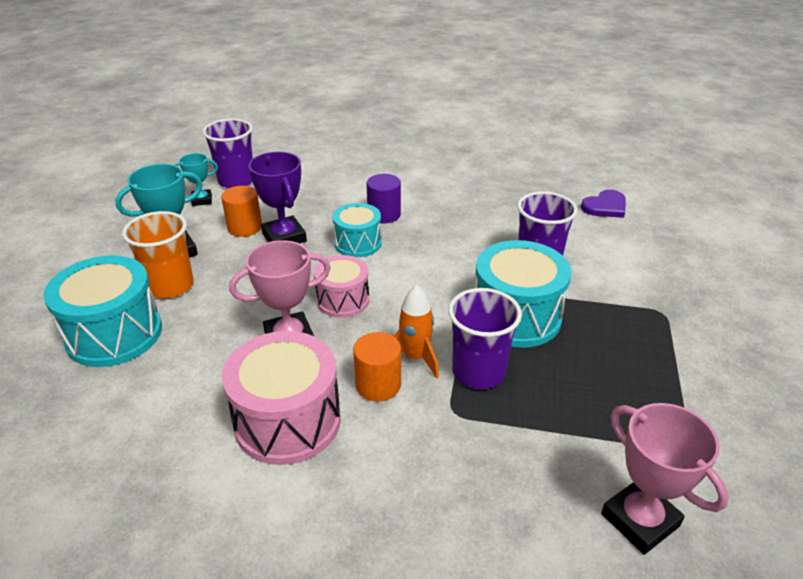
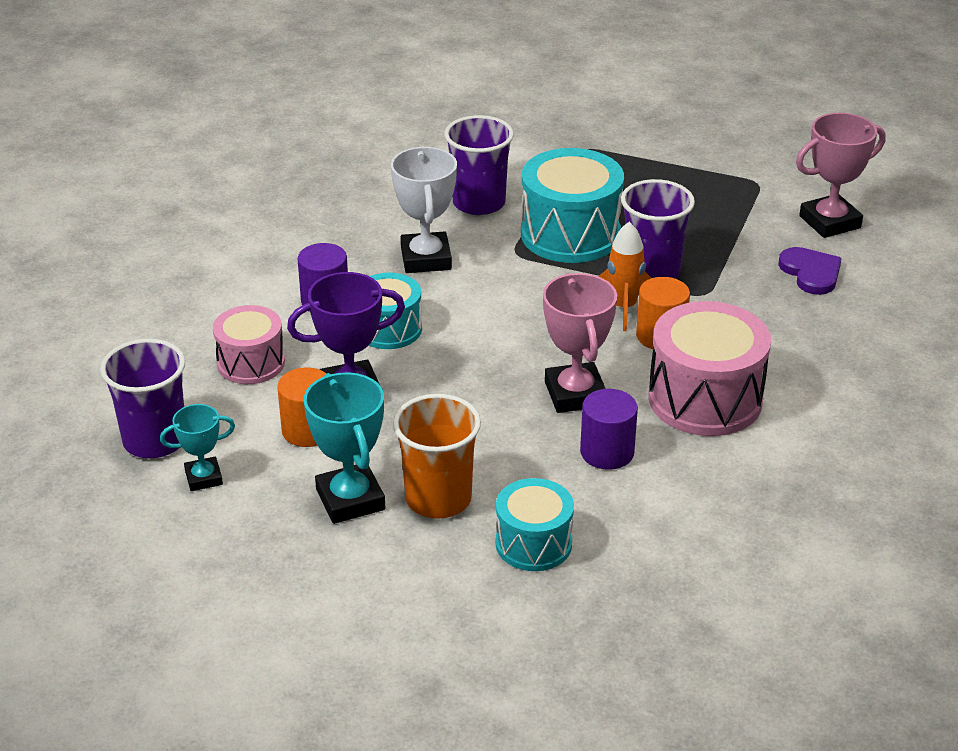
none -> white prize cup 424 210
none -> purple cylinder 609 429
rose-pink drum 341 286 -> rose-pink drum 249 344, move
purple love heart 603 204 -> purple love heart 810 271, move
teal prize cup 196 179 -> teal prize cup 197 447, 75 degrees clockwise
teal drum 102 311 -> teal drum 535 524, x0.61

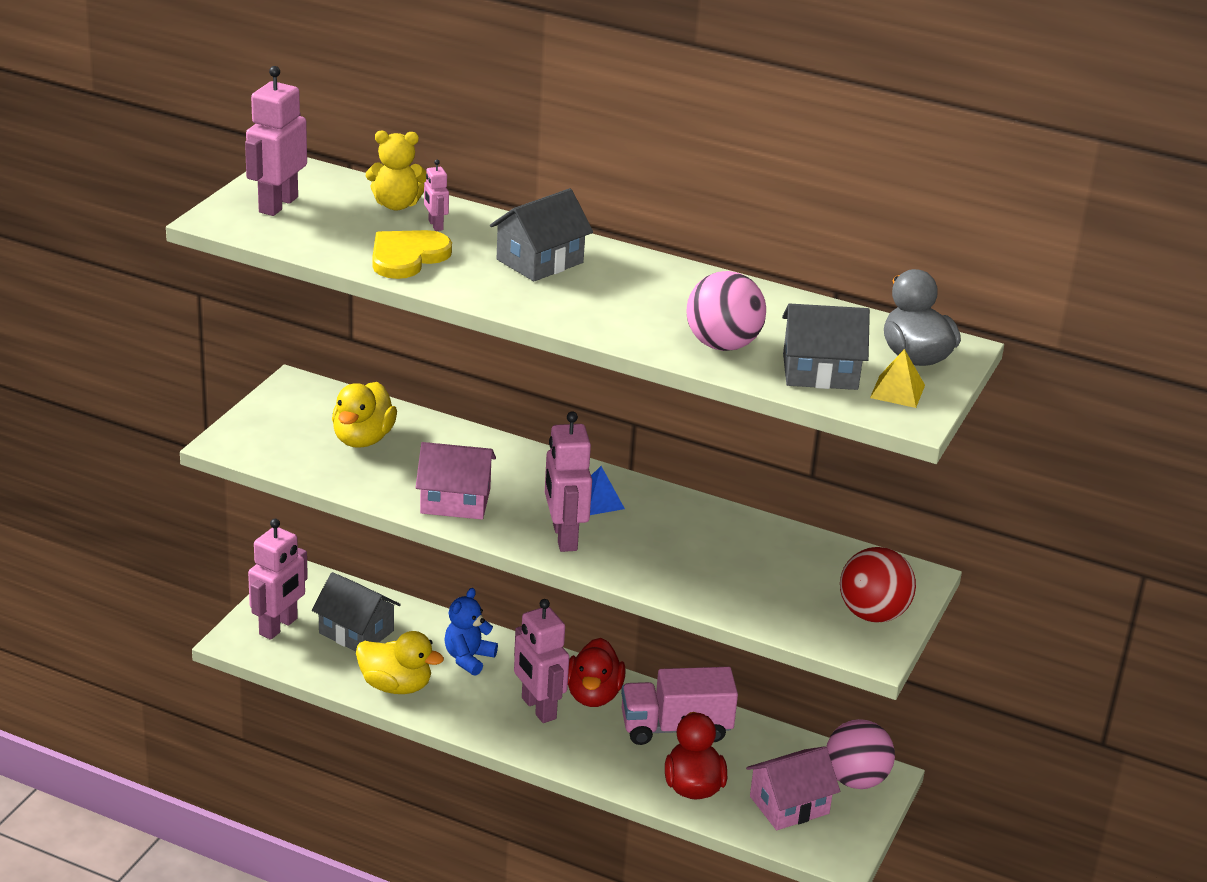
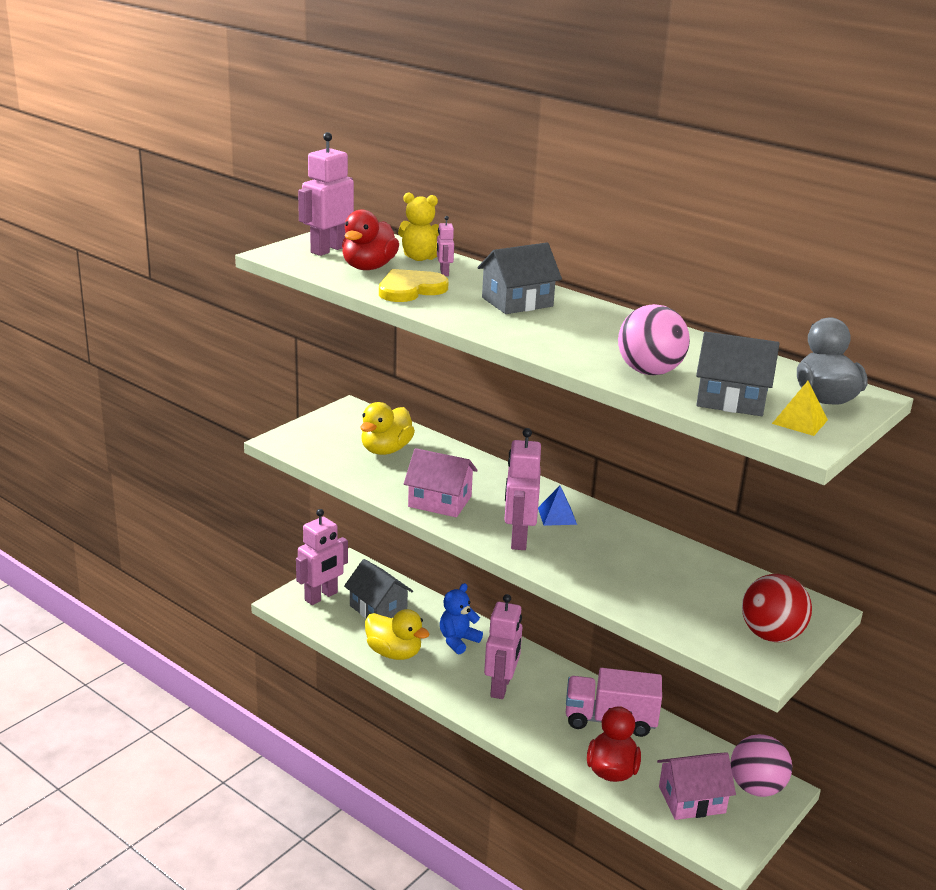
crimson rubber duck 597 672 -> crimson rubber duck 370 239, move
rose-pink robot figure 541 661 -> rose-pink robot figure 503 646, 150 degrees counterclockwise

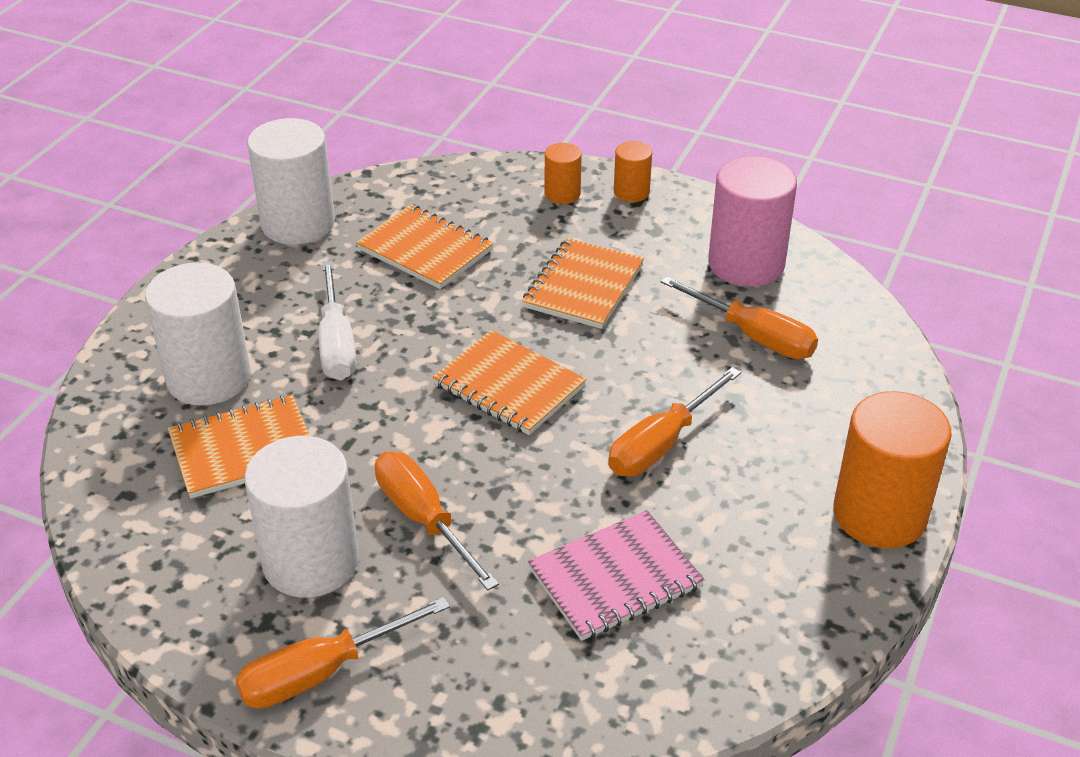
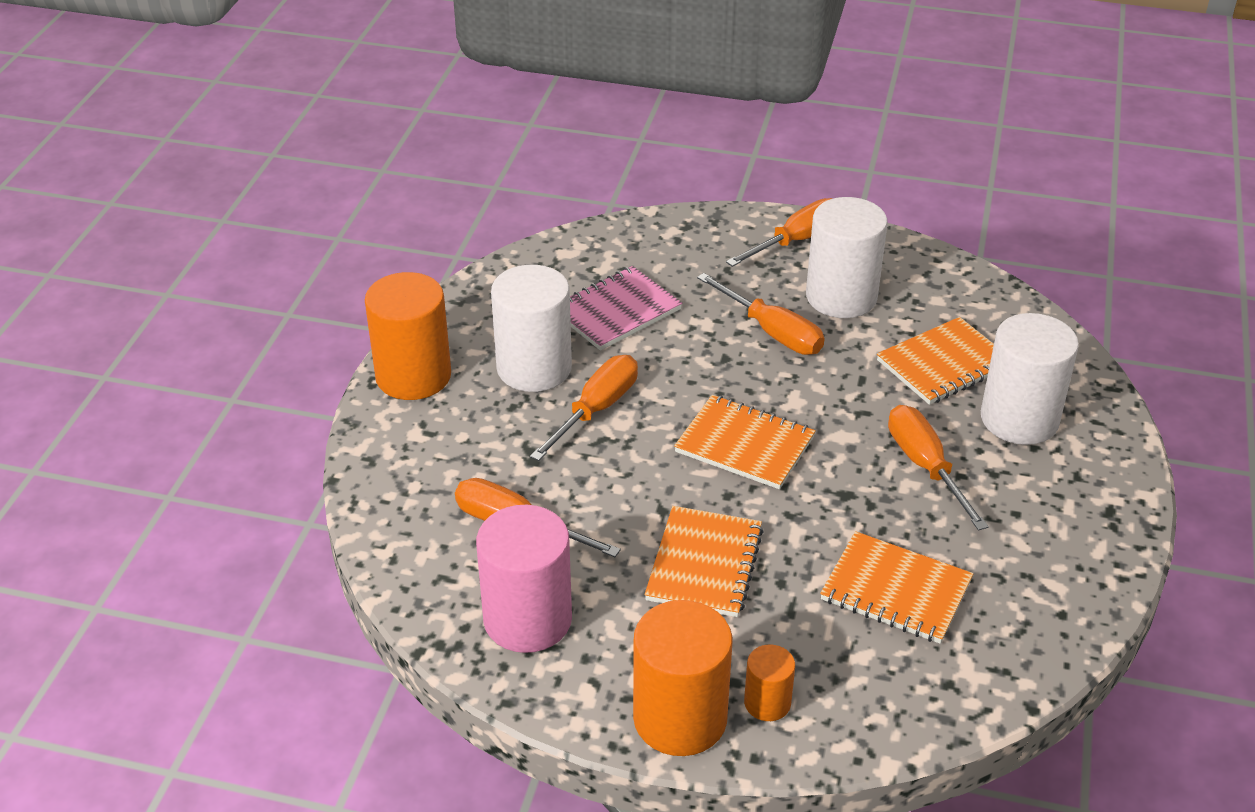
white cylinder 291 181 -> white cylinder 531 328, move
white screwdriver 338 320 -> orange-coloured screwdriver 938 468
orange-coloured cylinder 633 171 -> orange-coloured cylinder 682 678, x1.99

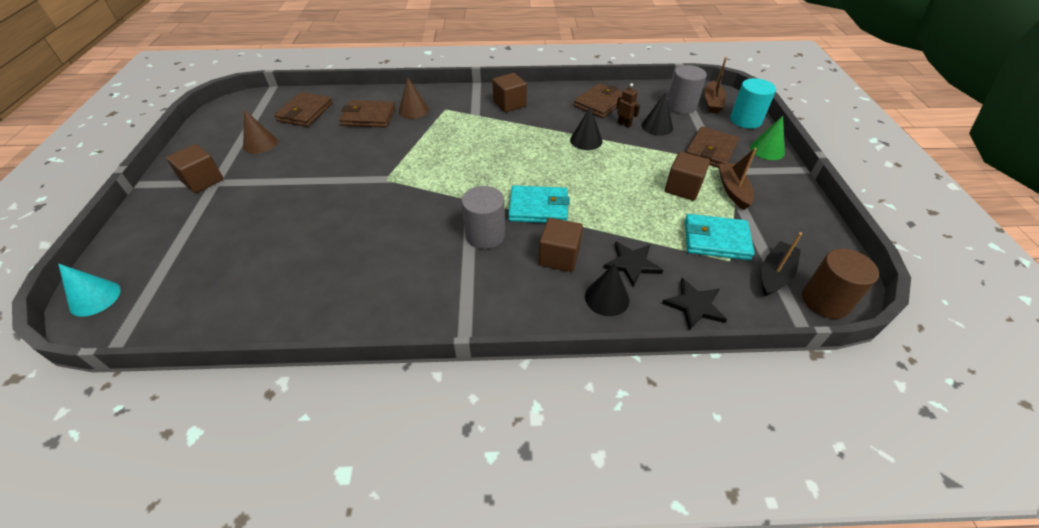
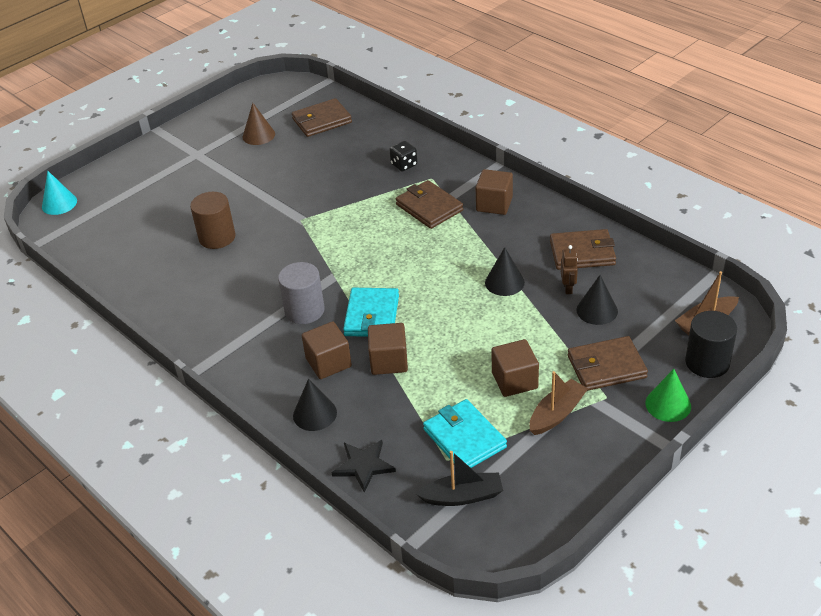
black star shape 633 264 -> none
gray cylinder 687 89 -> none
brown block 194 168 -> brown block 388 349, move
brown billfold 367 114 -> brown billfold 429 204, move
brown cylinder 840 284 -> brown cylinder 212 220, move
brown cone shape 414 98 -> black game die 403 156
teal cylinder 753 103 -> black cylinder 711 344
teal billfold 539 204 -> teal billfold 371 312, 45 degrees clockwise

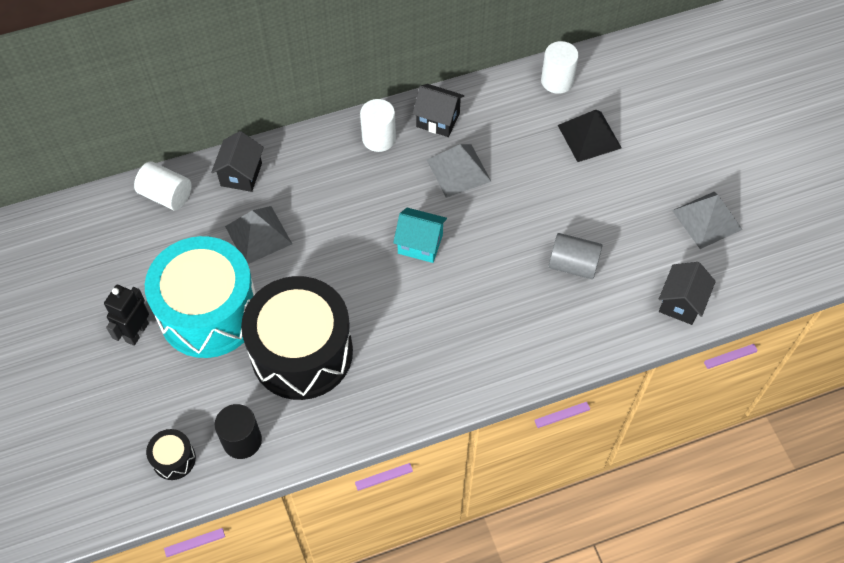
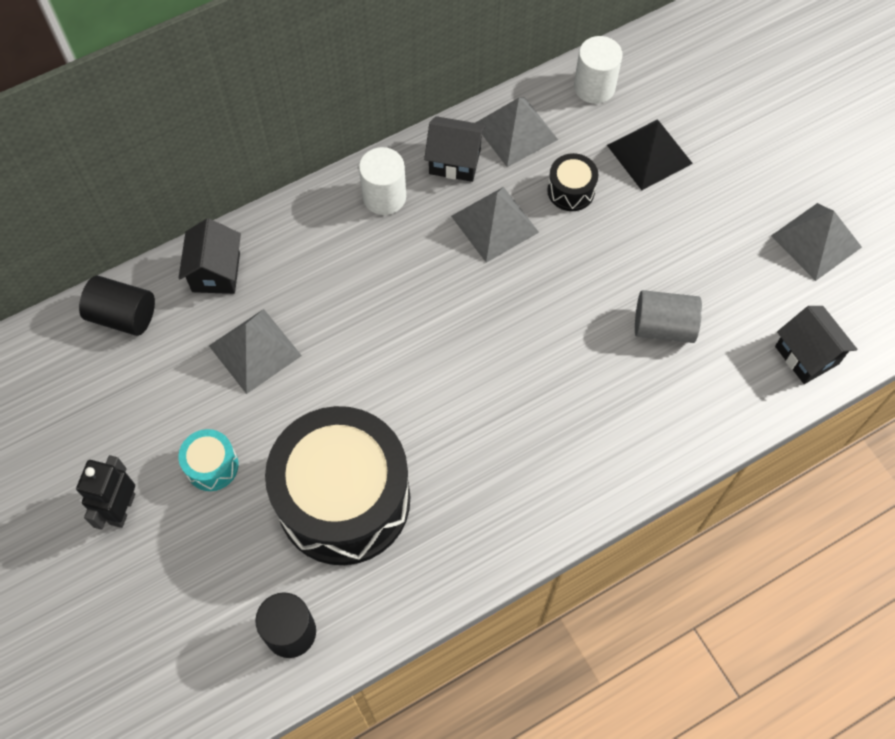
teal cottage 420 235 -> none
none -> gray pyramid 516 132
black drum 171 454 -> black drum 573 182, move
white cylinder 163 185 -> black cylinder 117 306
black cottage 687 293 -> black cottage 816 345, 45 degrees counterclockwise
teal drum 200 297 -> teal drum 208 460, x0.40

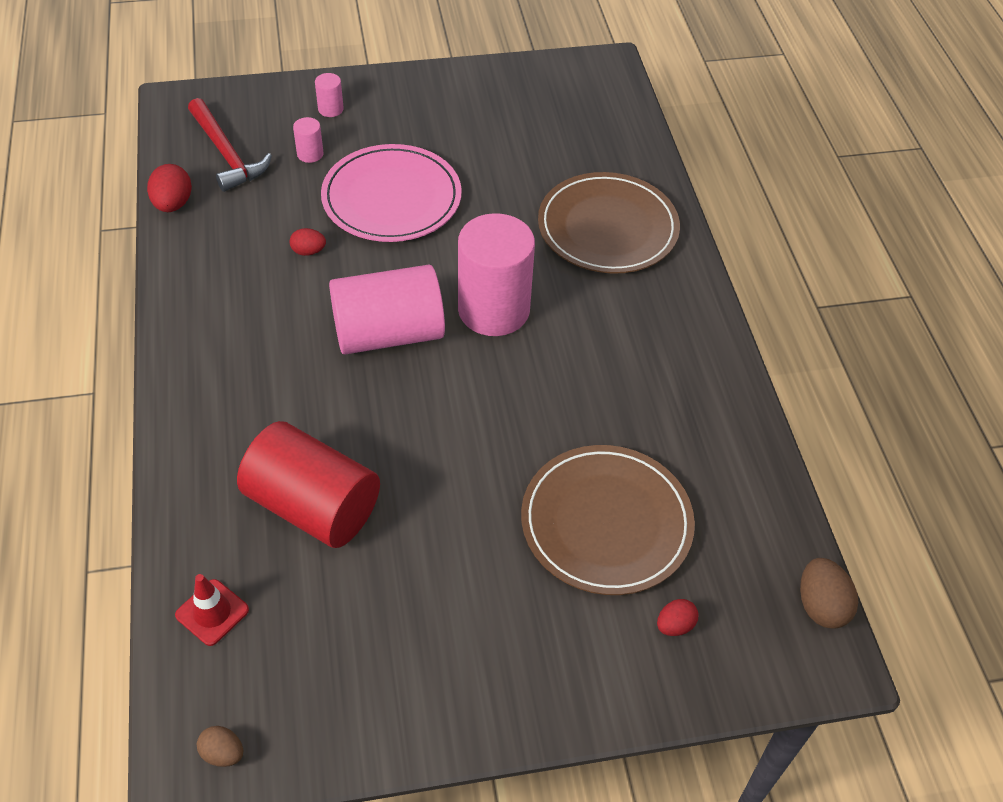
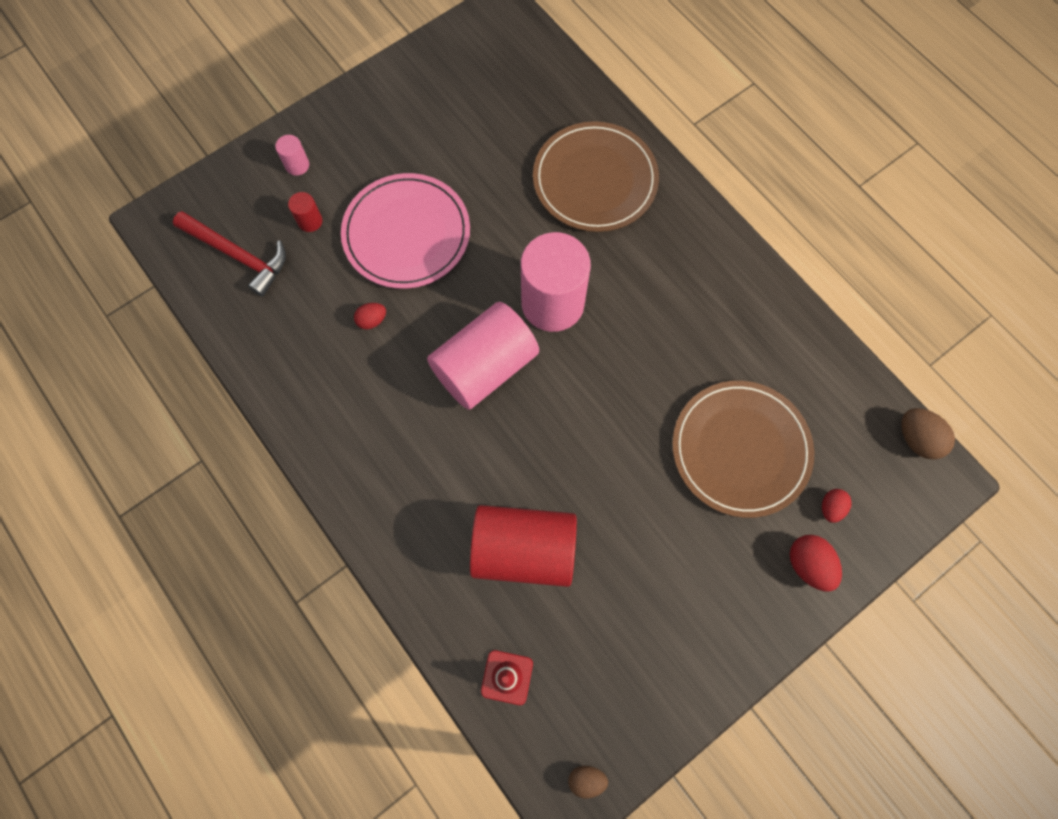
crimson egg 169 188 -> crimson egg 816 563, move
rose-pink cylinder 308 140 -> crimson cylinder 305 212

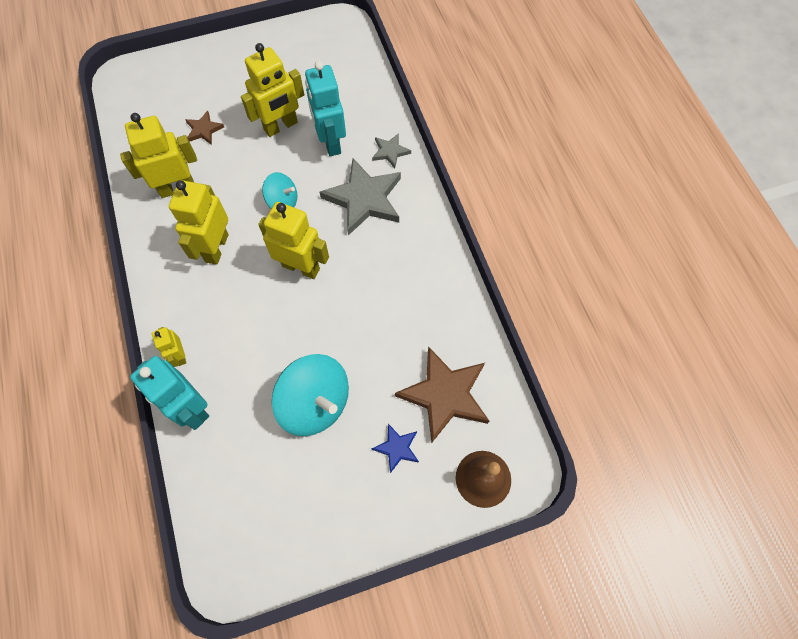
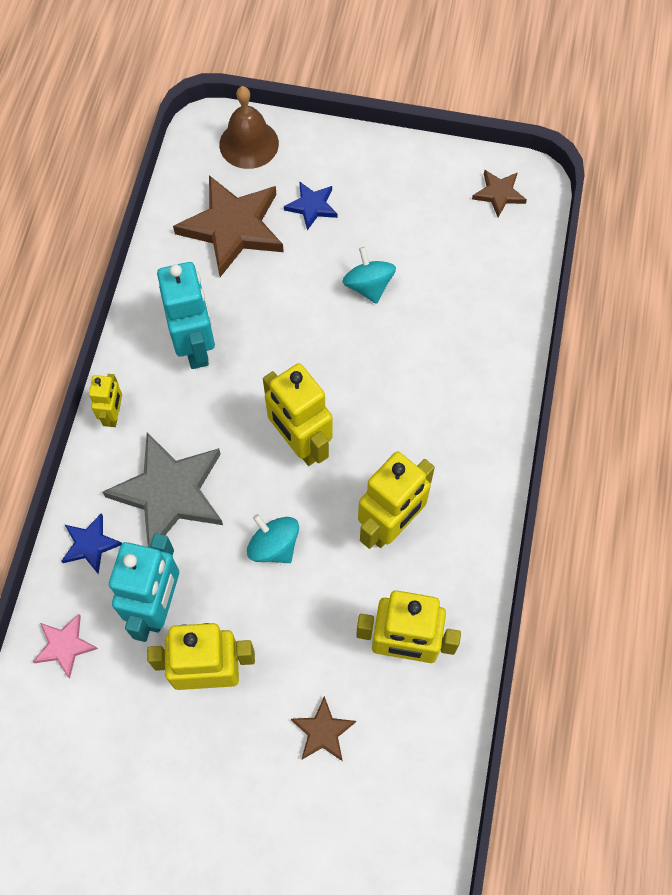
none -> rose-pink star shape 65 646
none -> brown star shape 499 193
teal robot figure 169 393 -> teal robot figure 186 315, move
yellow robot figure 169 347 -> yellow robot figure 105 400, move
gray star shape 391 150 -> cobalt star shape 91 543
teal whirligig 310 395 -> teal whirligig 369 275, x0.57

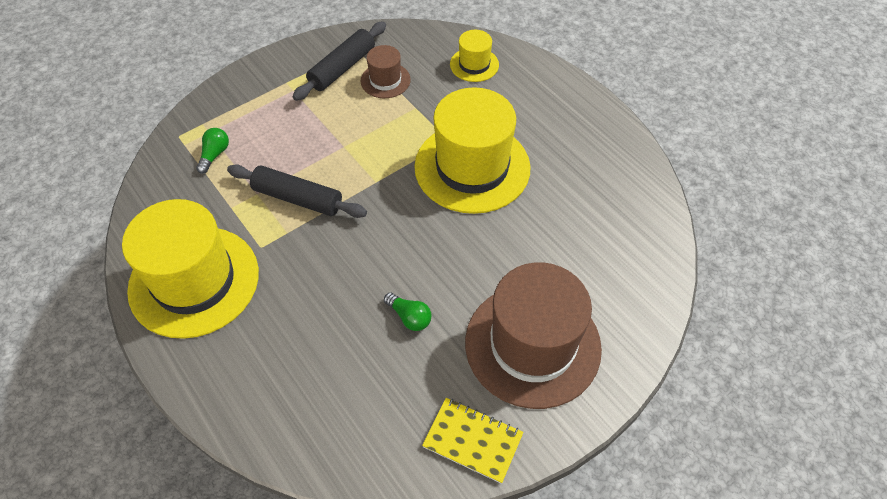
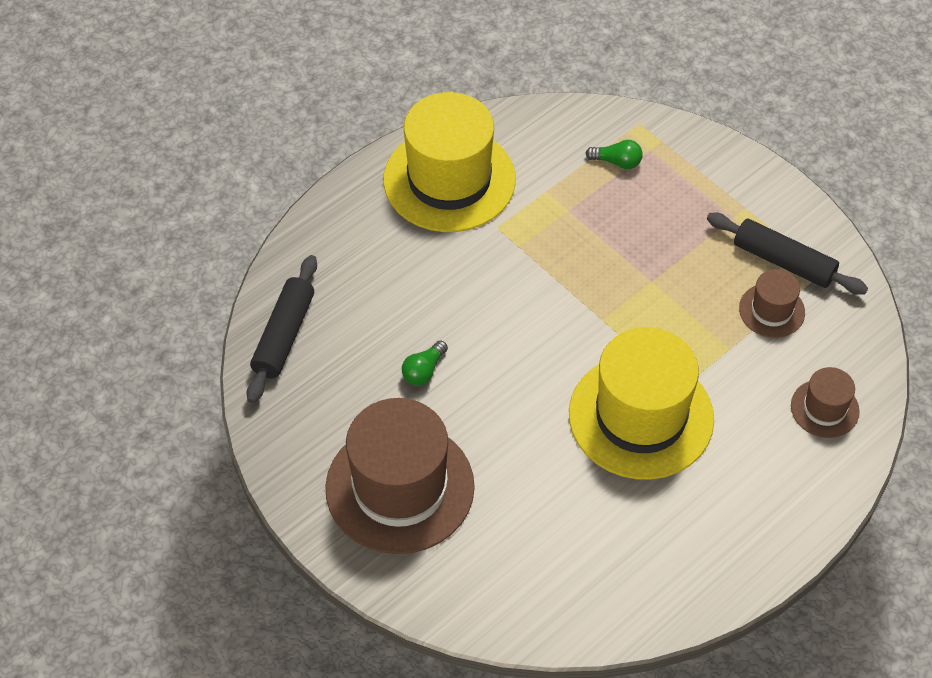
yellow notebook 473 441 -> none
black dough roller 297 191 -> black dough roller 282 329, move
yellow top hat 474 56 -> brown top hat 825 402

